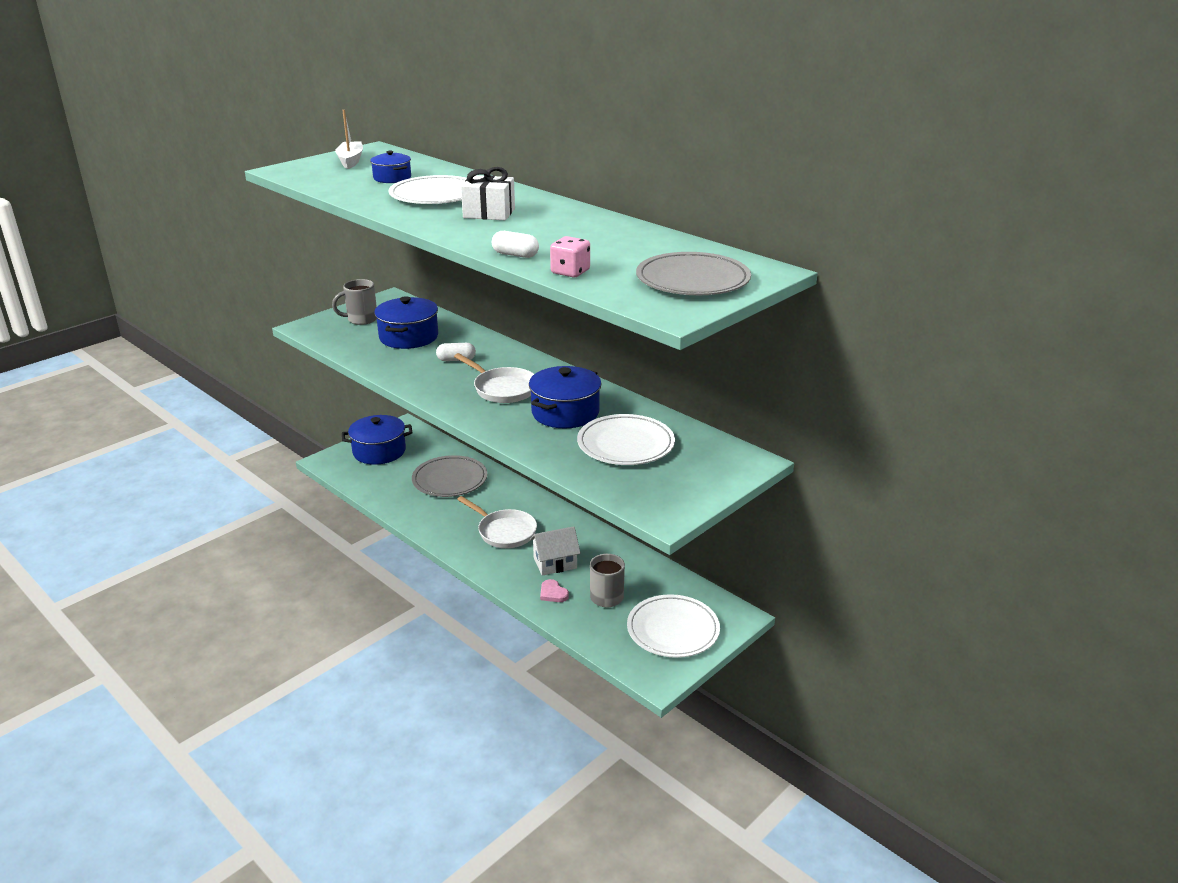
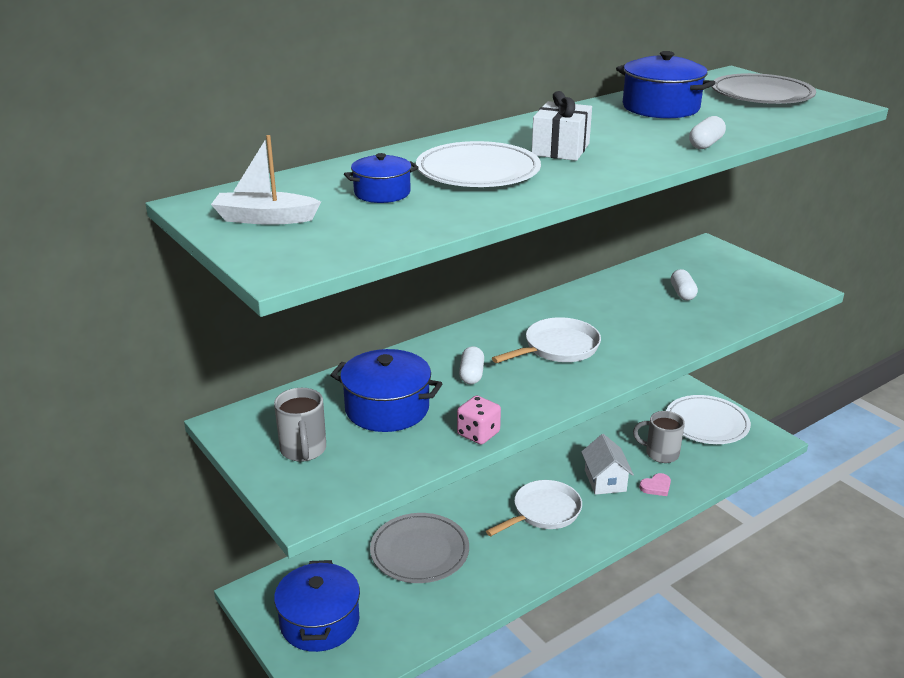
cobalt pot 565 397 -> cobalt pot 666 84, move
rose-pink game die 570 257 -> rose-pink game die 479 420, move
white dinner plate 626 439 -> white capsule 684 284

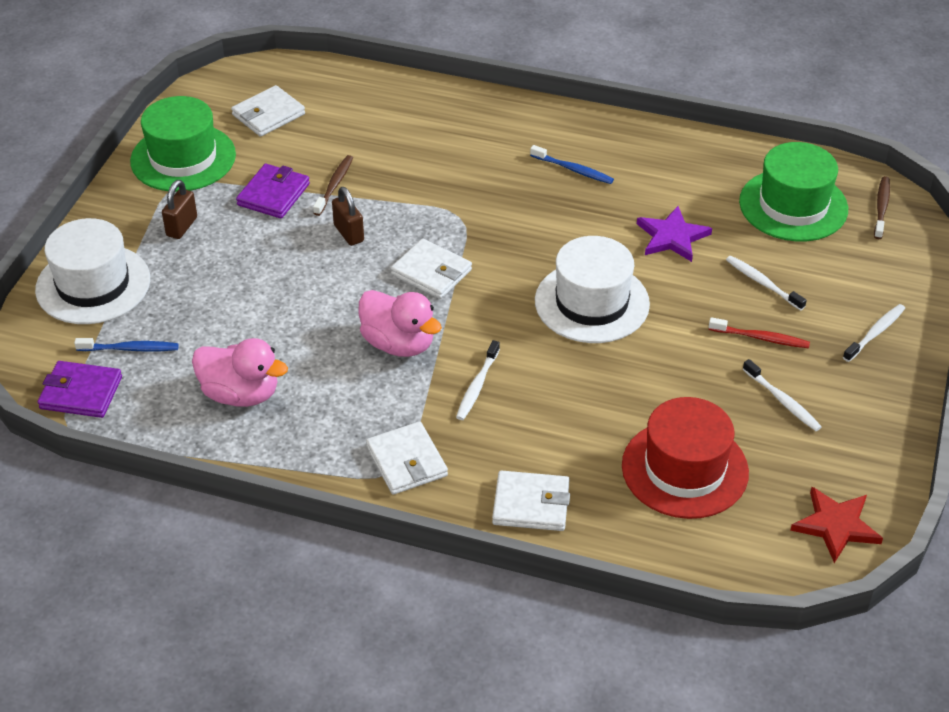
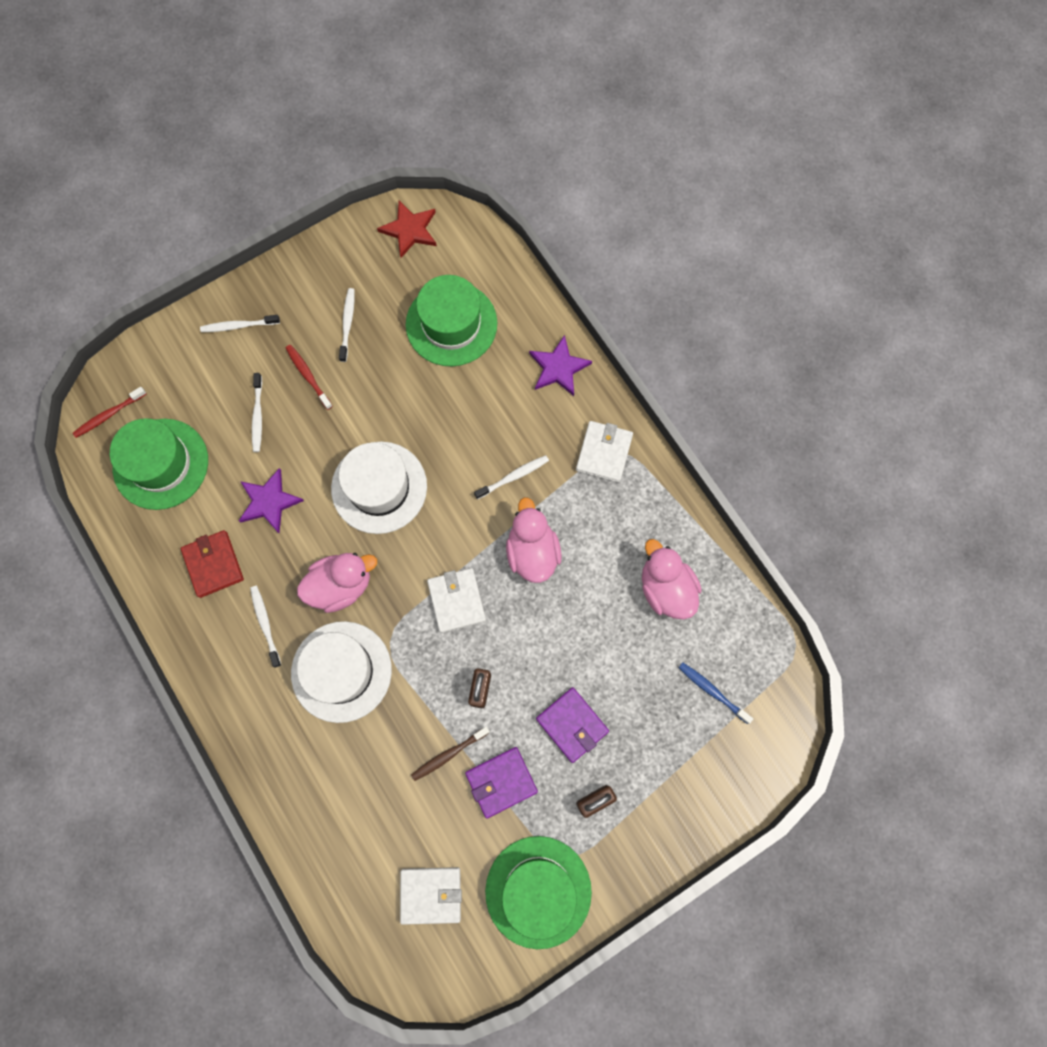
none -> crimson billfold 212 564
none -> rose-pink rubber duck 337 583
white top hat 92 271 -> white top hat 341 672, move
purple billfold 80 389 -> purple billfold 572 725, move
white billfold 531 500 -> purple star shape 560 365
cobalt tooth brush 572 164 -> white tooth brush 265 627
crimson top hat 685 458 -> green top hat 451 320
brown tooth brush 882 207 -> crimson tooth brush 109 412

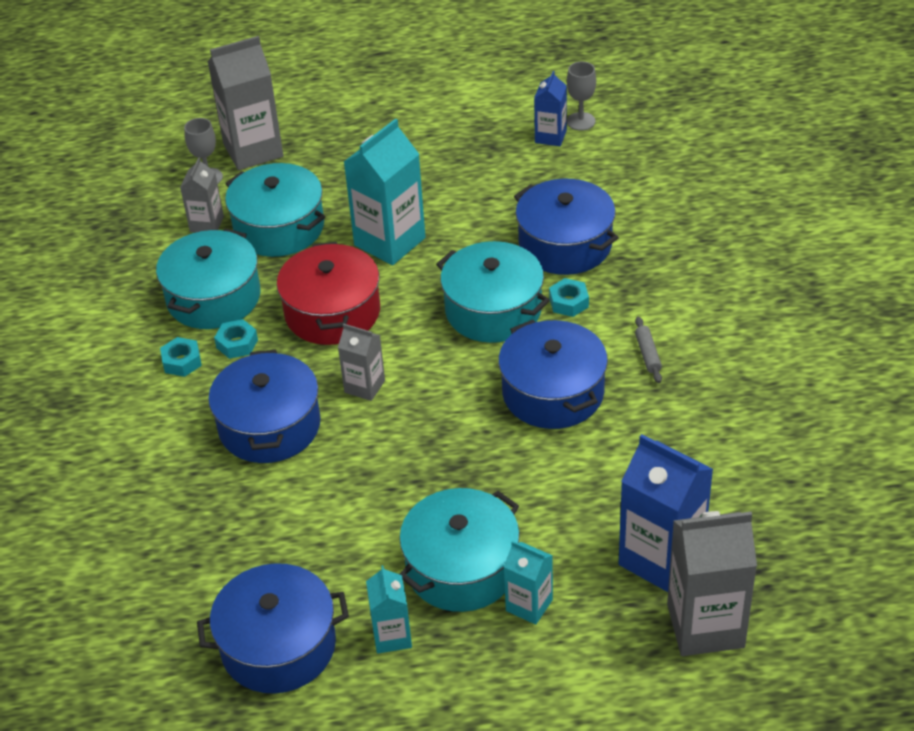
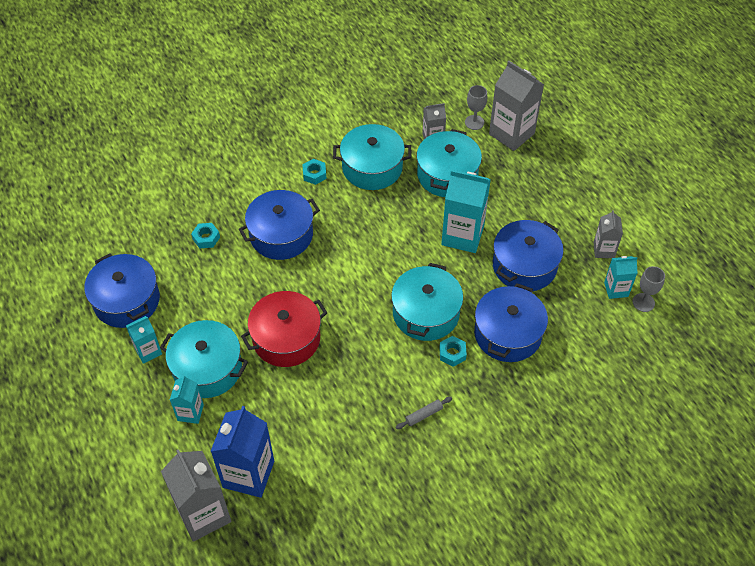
teal nut 236 339 -> teal nut 205 236, move
crimson pot 328 293 -> crimson pot 284 329, move
gray milk carton 361 362 -> gray milk carton 608 234, move
cobalt pot 553 374 -> cobalt pot 528 255, move
cobalt milk carton 550 108 -> teal milk carton 620 277

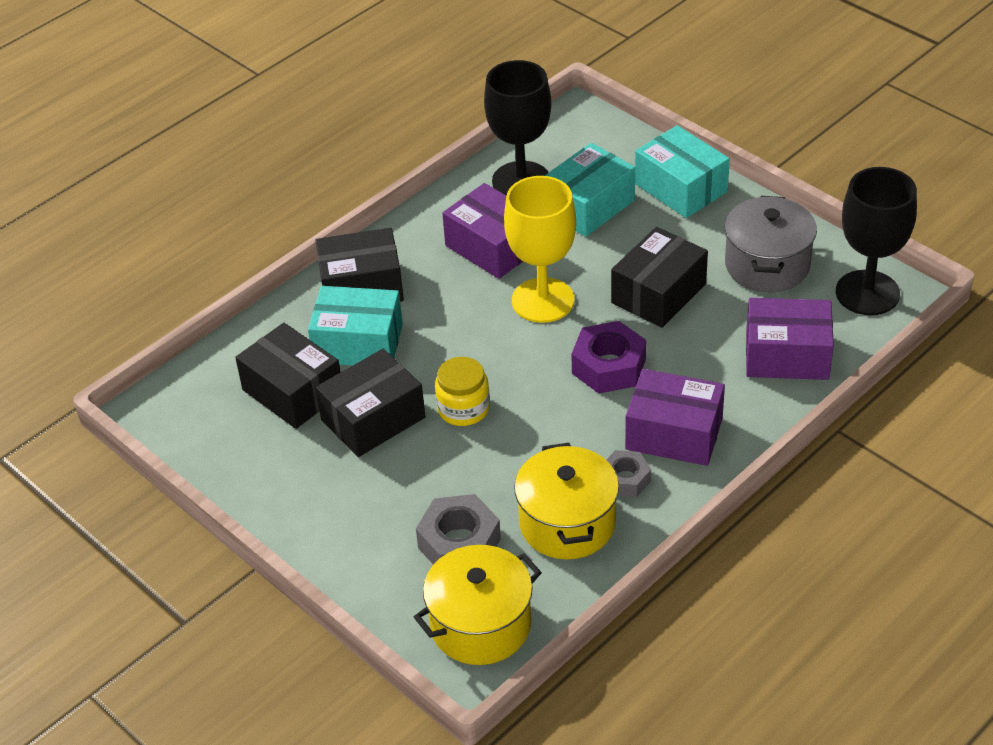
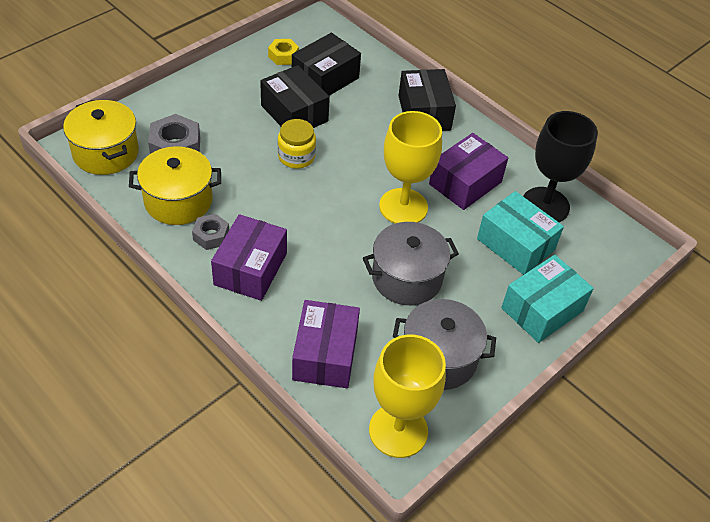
teal box 355 326 -> none
purple nut 608 357 -> none
none -> yellow nut 283 52
black box 659 277 -> gray pot 411 263
black goblet 876 241 -> yellow goblet 407 396

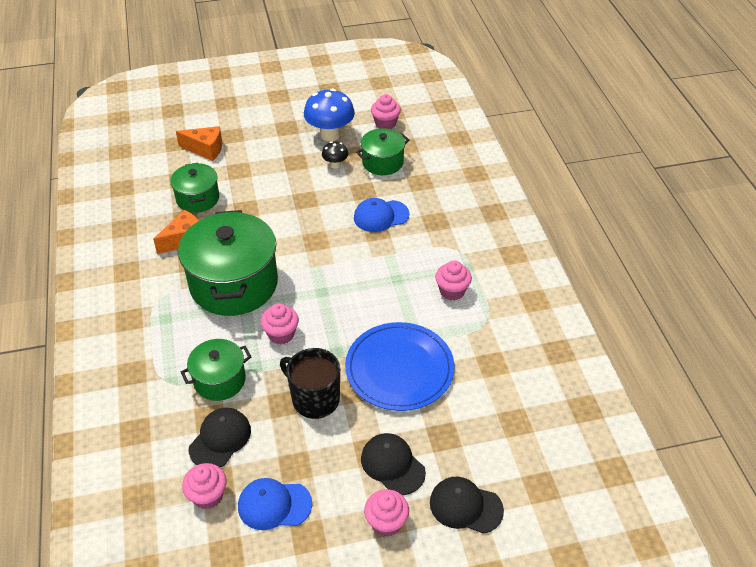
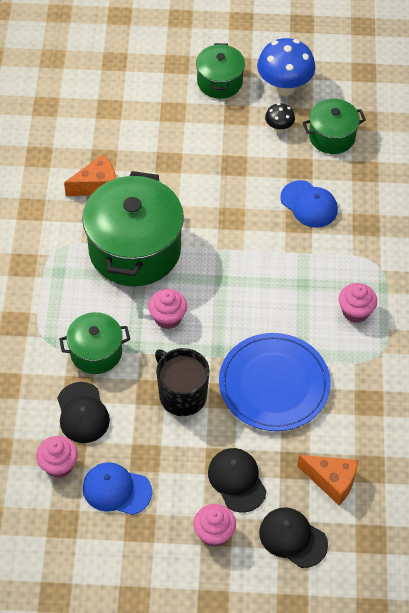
rose-pink muffin 386 111 -> none
green pot 194 188 -> green pot 220 71, move
orange-coloured piece of cheese 199 143 -> orange-coloured piece of cheese 327 480, move
black baseball cap 220 437 -> black baseball cap 83 412, 120 degrees clockwise
cobalt baseball cap 381 215 -> cobalt baseball cap 309 204, 135 degrees counterclockwise

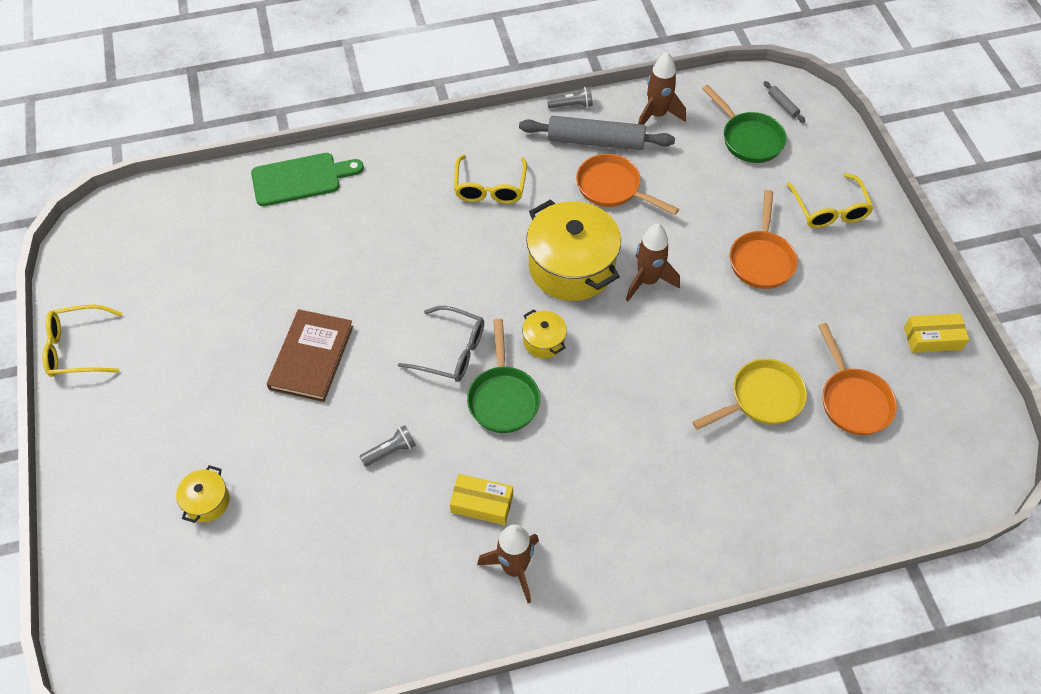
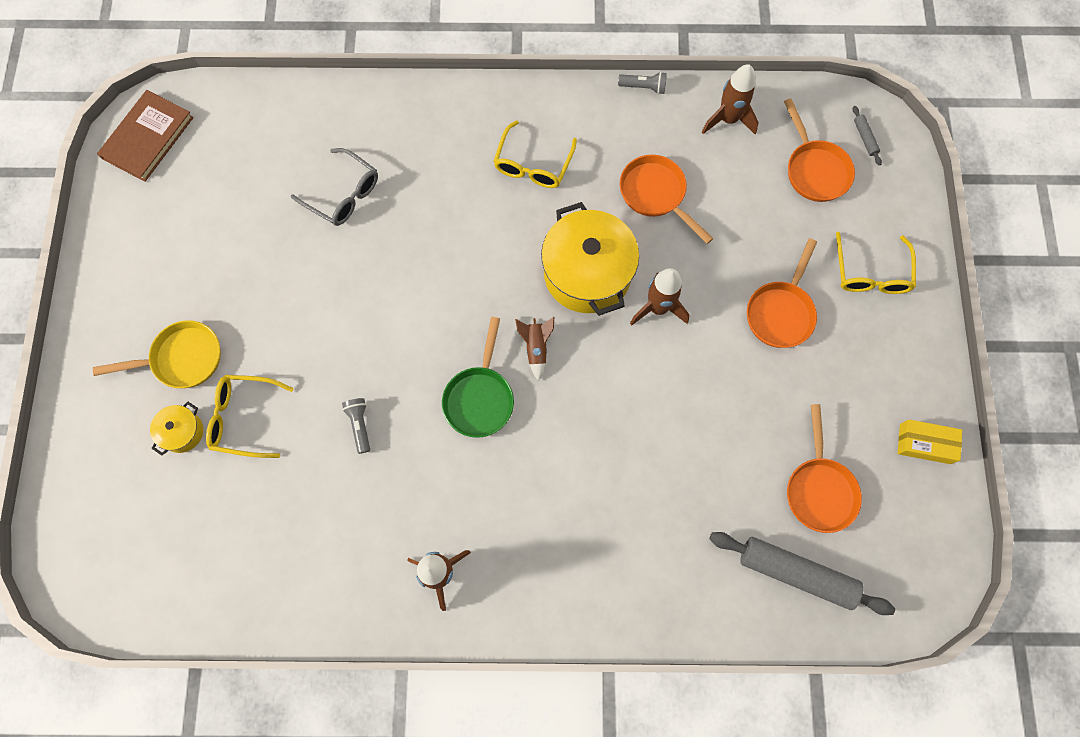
green cutting board 307 179 -> none
yellow box 481 499 -> none
yellow spectacles 82 341 -> yellow spectacles 249 416, move
brown book 310 355 -> brown book 145 136, move
gray spectacles 441 344 -> gray spectacles 334 187, move
gray dough roller 597 133 -> gray dough roller 802 573, move
yellow skillet 749 394 -> yellow skillet 157 354, move
yellow pot 544 333 -> brown spaceship 534 349
green skillet 744 124 -> orange-coloured skillet 819 150
gray flashlight 387 446 -> gray flashlight 356 426, 90 degrees counterclockwise

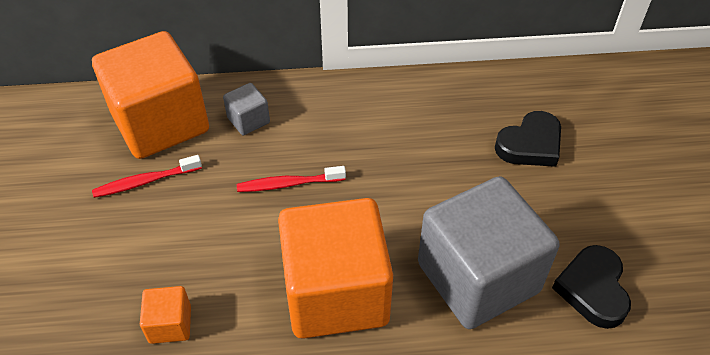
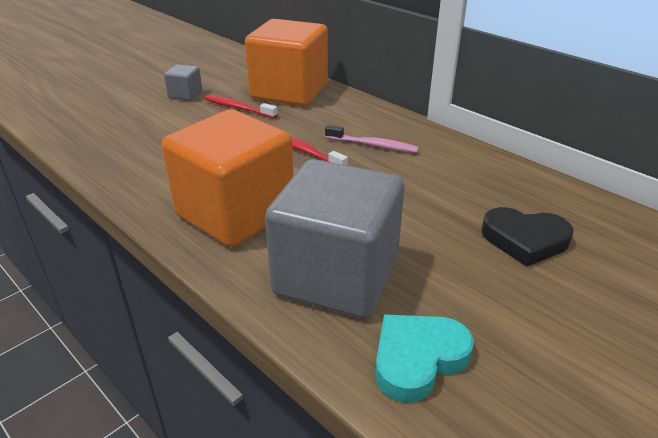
orange-coloured block 165 315 -> none
none -> rose-pink tooth brush 372 139
gray block 246 109 -> gray block 183 82, move
black love heart 591 287 -> teal love heart 424 358

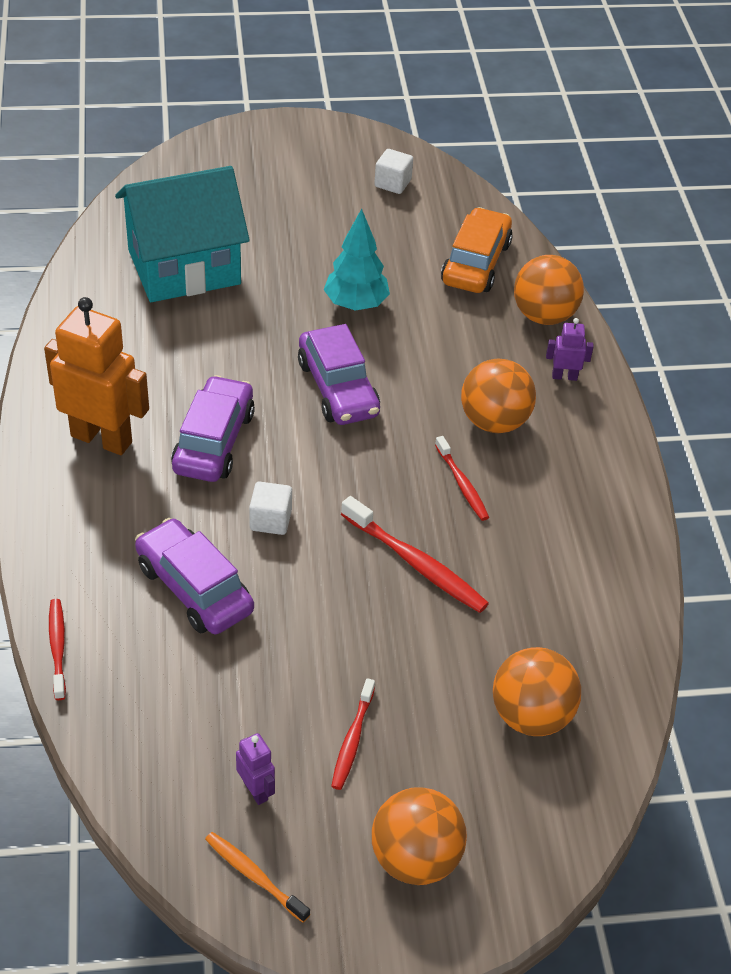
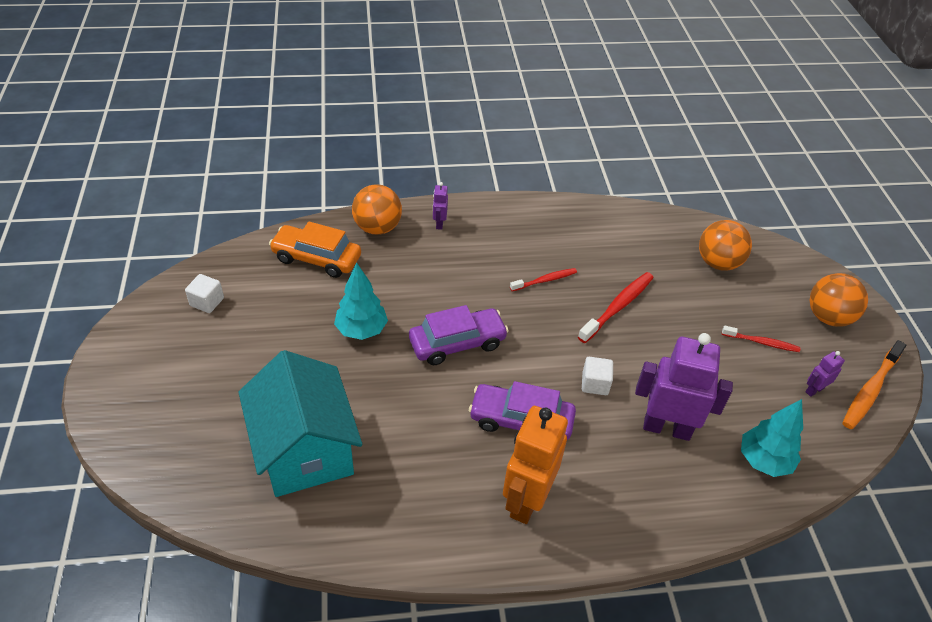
crimson tooth brush 57 649 -> none
orange-coloured ball 498 395 -> none
none -> teal tree 772 438
purple toy car 194 576 -> purple robot figure 684 387
orange-coloured tooth brush 257 877 -> orange-coloured tooth brush 874 384, x1.61

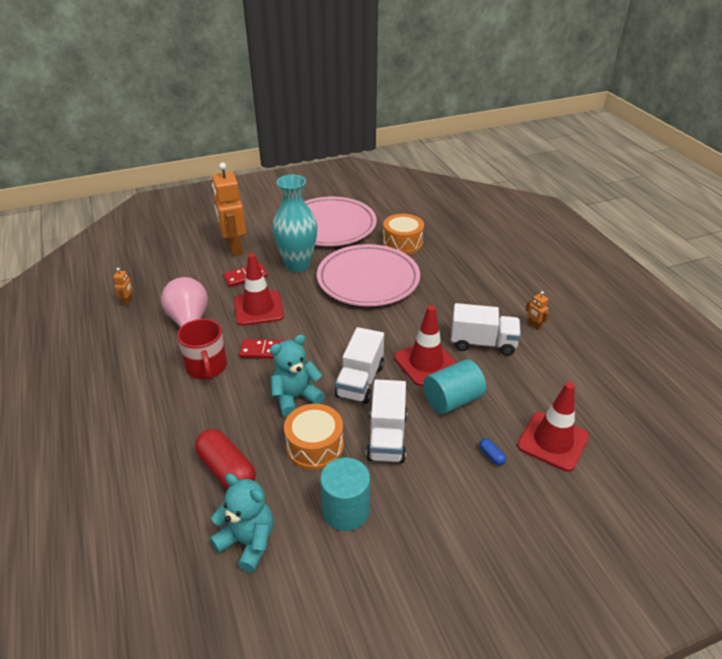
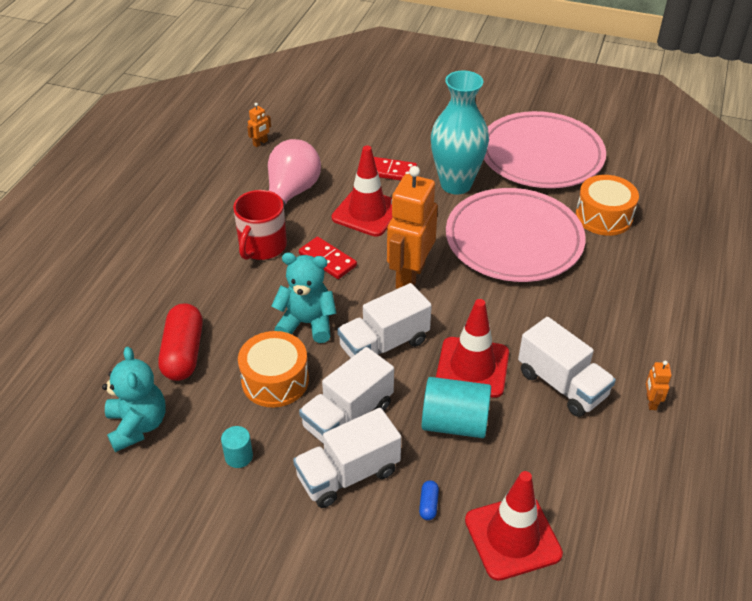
none -> white toy truck 347 458
orange-coloured robot figure 229 209 -> orange-coloured robot figure 412 227, move
teal cylinder 345 494 -> teal cylinder 237 447, x0.52

